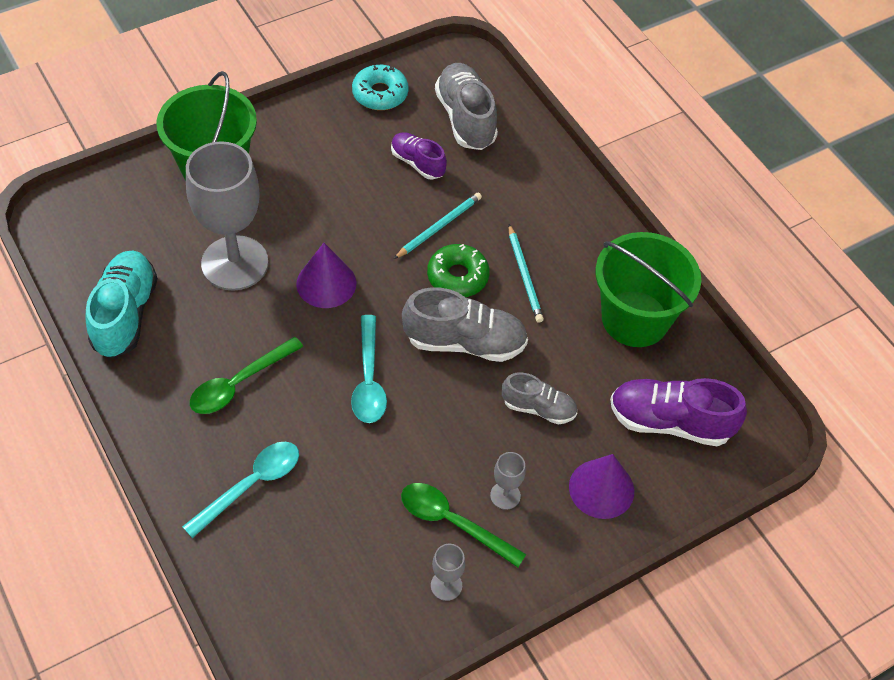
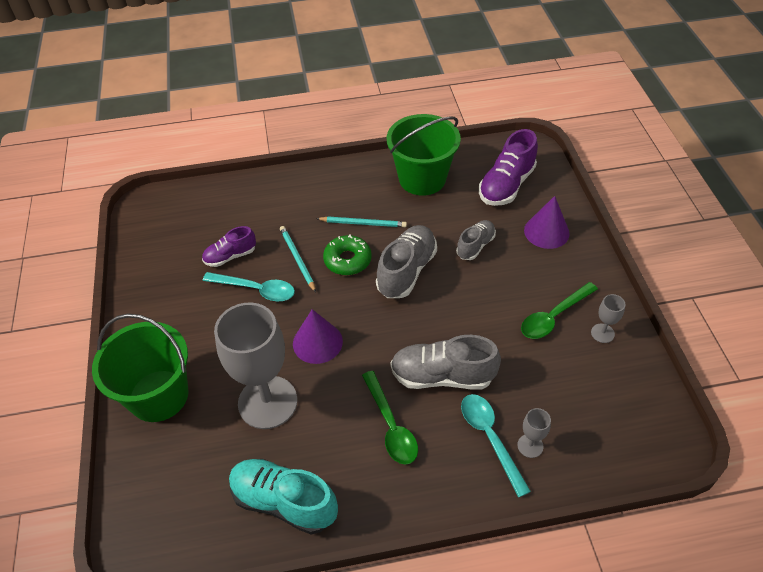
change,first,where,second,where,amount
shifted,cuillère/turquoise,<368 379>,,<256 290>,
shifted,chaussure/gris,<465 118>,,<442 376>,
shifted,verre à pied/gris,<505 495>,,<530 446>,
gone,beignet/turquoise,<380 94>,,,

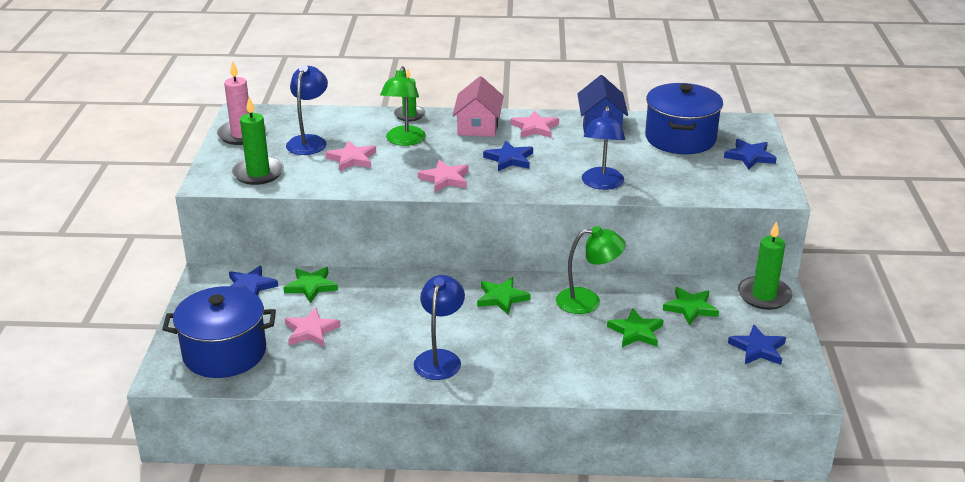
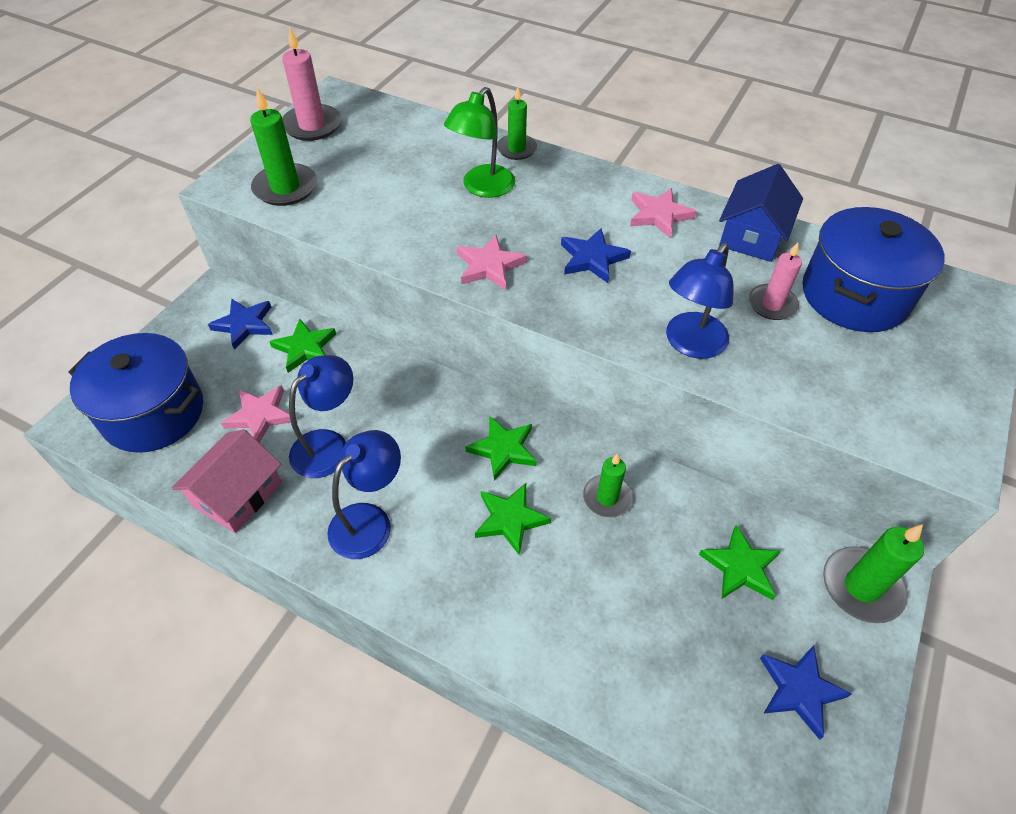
change,first,where,second,where,amount
shifted,maison/rose,<478 126>,,<237 494>,
shifted,lampe/bleu,<309 141>,,<328 445>,
shifted,étoile/vert,<636 332>,,<510 519>,
swapped,lampe/vert,<588 301>,bougie/vert,<607 498>,
new,,,bougie/rose,<772 304>,
gone,étoile/rose,<352 159>,,,
gone,étoile/bleu,<749 156>,,,

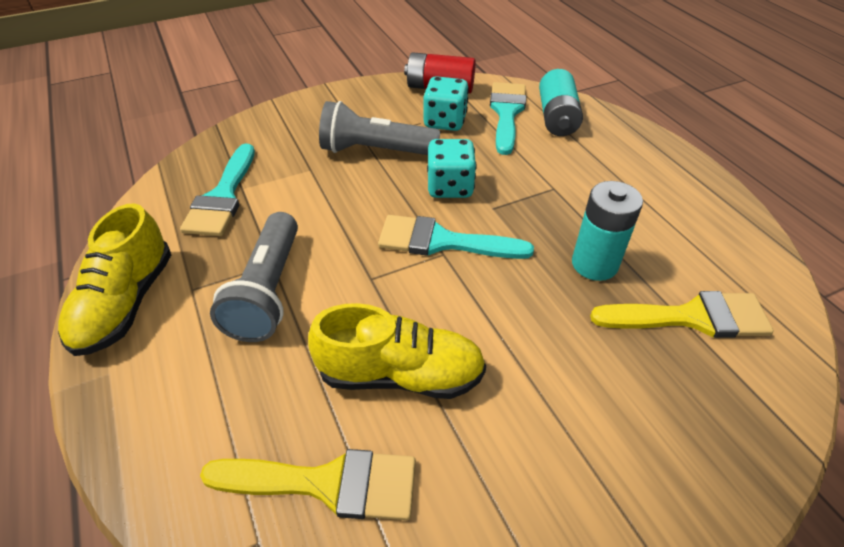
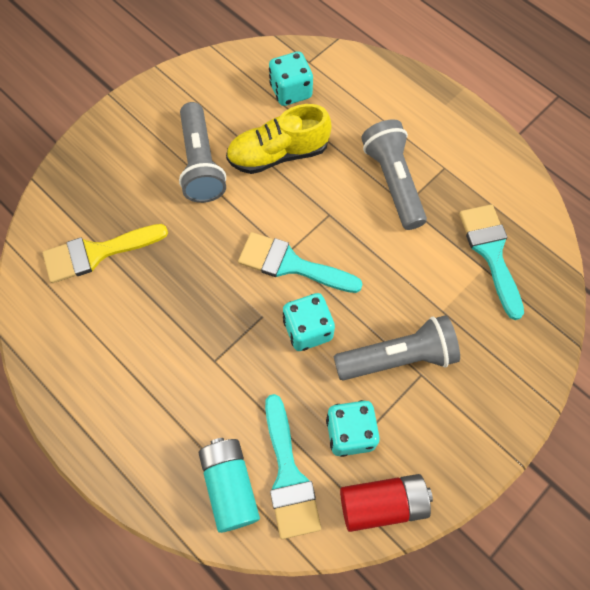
change,first,where,second,where,amount
new,,,lampe de poche/gris,<201 164>,
rotated,pinceau/turquoise,<442 241>,,<291 264>,150 degrees counterclockwise
swapped,pinceau/jaune,<327 483>,dé/turquoise,<291 91>,
gone,chaussure/jaune,<126 303>,,,
gone,pile/turquoise,<594 264>,,,

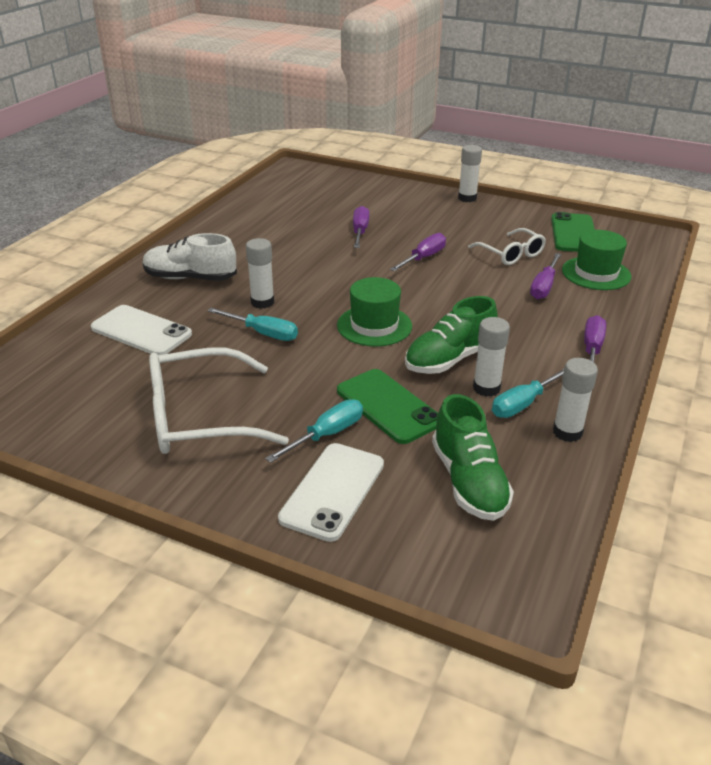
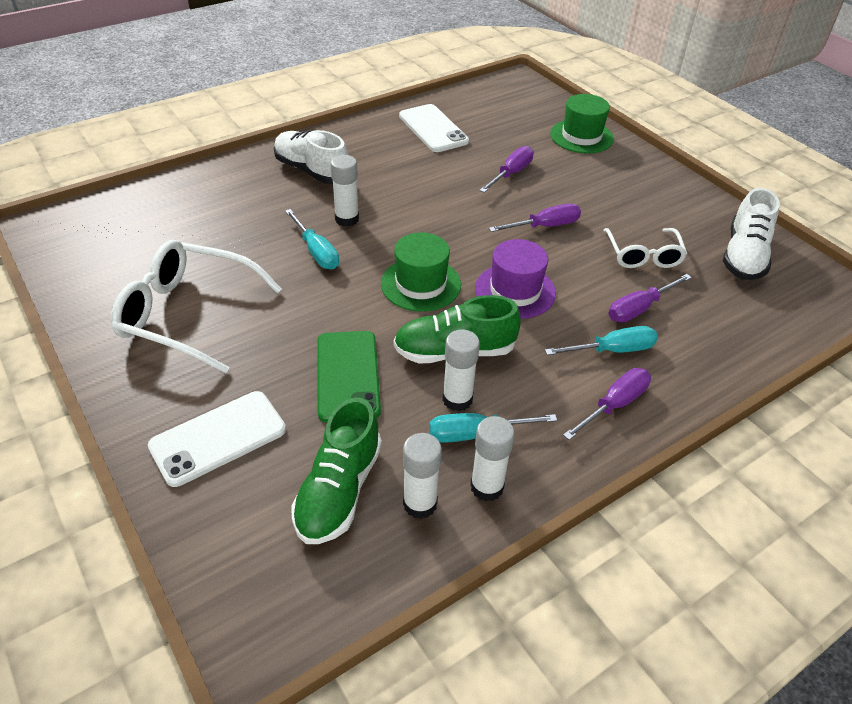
change,first,where,second,where,amount
shifted,téléphone/blanc,<141 331>,,<433 129>,
shifted,bâton de colle/blanc,<467 198>,,<420 504>,
new,,,chapeau/violet,<515 291>,
shifted,tournevis/turquoise,<327 434>,,<612 350>,
shifted,chapeau/vert,<596 273>,,<581 136>,
swapped,téléphone/vert,<573 233>,chaussure/blanc,<744 256>,

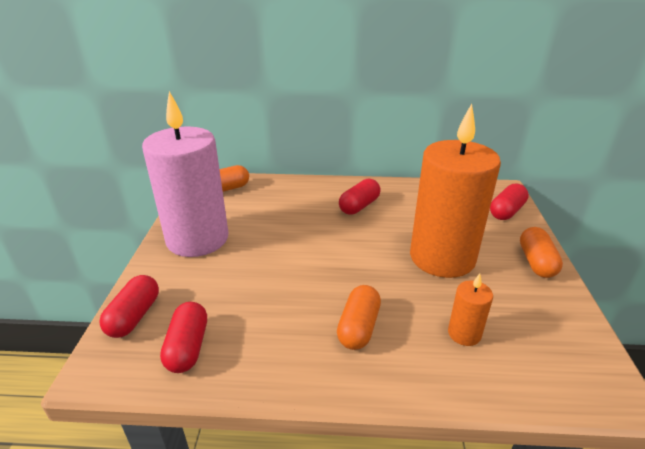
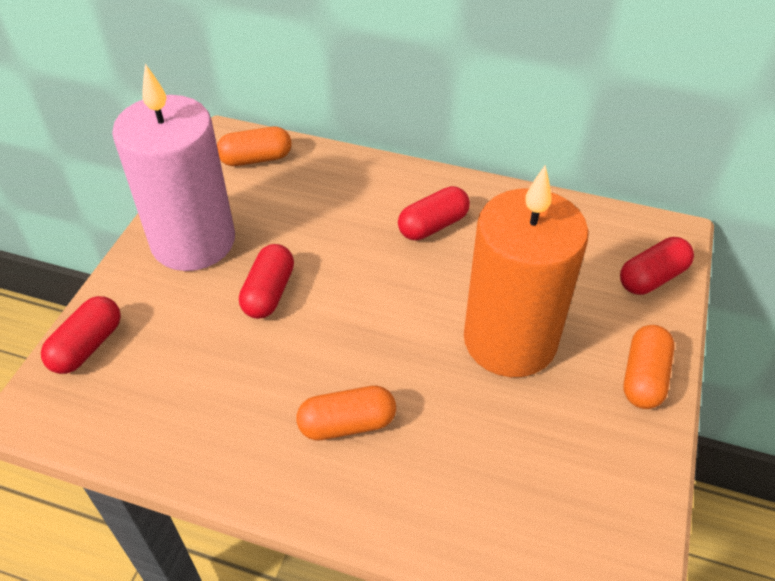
change,first,where,second,where,amount
shifted,gélule/rouge,<188 347>,,<269 293>,
rotated,gélule/orange,<358 327>,,<347 424>,45 degrees clockwise
gone,bougie/orange,<464 333>,,,

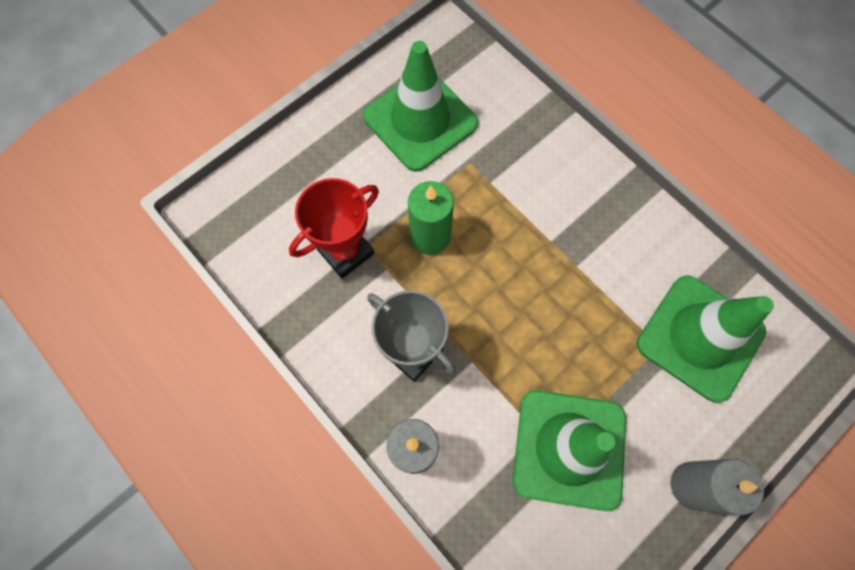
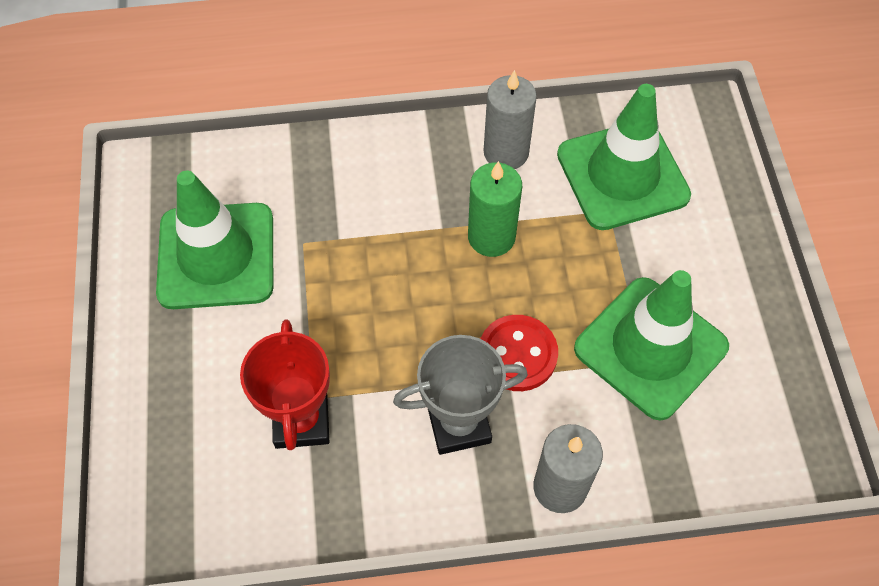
change,first,where,second,where,amount
shifted,bougie/vert,<430 236>,,<491 237>,
new,,,bouton/rouge,<517 354>,
shifted,bougie/gris,<692 485>,,<506 152>,

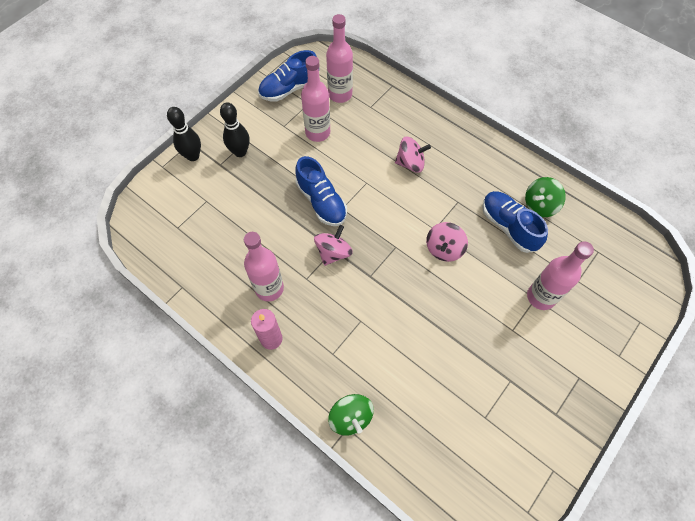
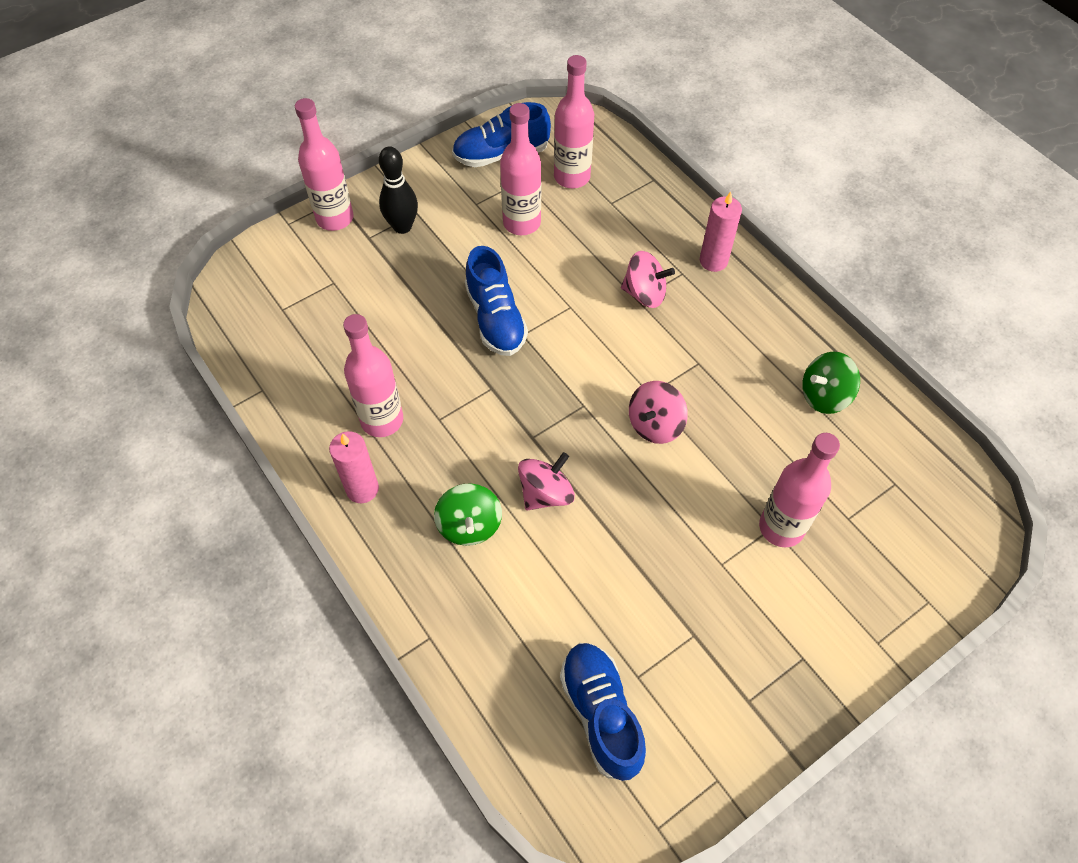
change,first,where,second,where,amount
swapped,quille/noir,<193 156>,bouteille/rose,<335 218>,
shifted,toupie/vert,<351 417>,,<469 525>,
shifted,toupie/rose,<333 252>,,<546 493>,
shifted,chaussure/bleu,<508 226>,,<601 714>,
new,,,bougie/rose,<713 261>,

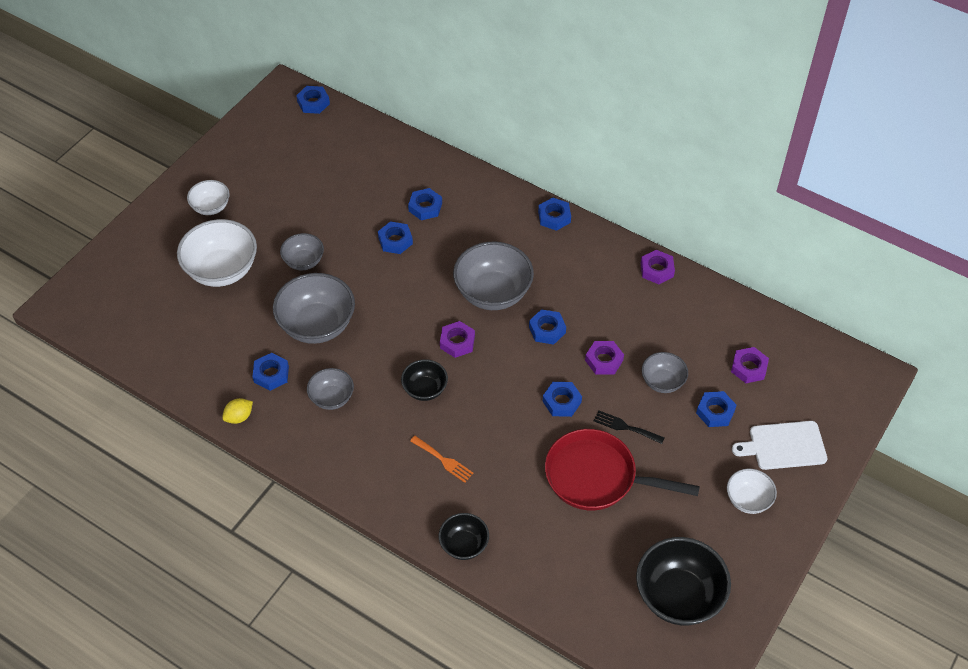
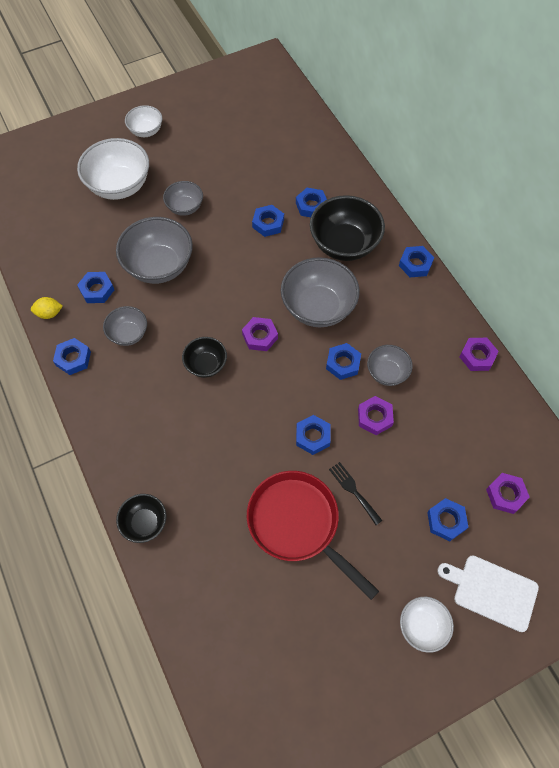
change,first,where,second,where,amount
shifted,écrou/bleu,<313 103>,,<73 358>,
shifted,bol/noir,<678 596>,,<344 244>,
shifted,bol/gris,<662 382>,,<387 373>,
gone,fourchette/orange,<443 460>,,,

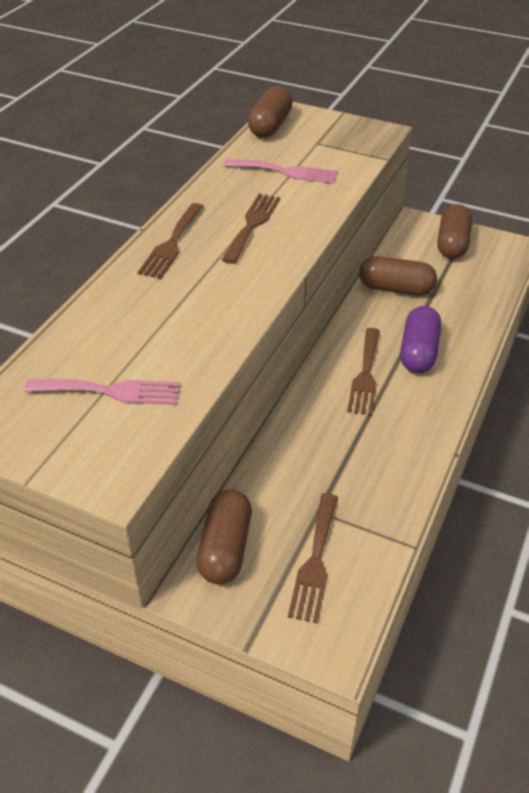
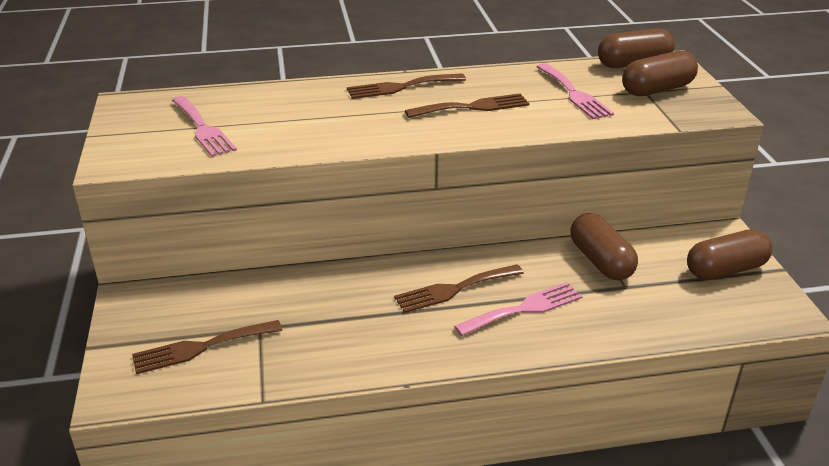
change,first,where,second,where,amount
swapped,gélule/violet,<418 352>,fourchette/rose,<524 309>,
shifted,gélule/marron,<225 548>,,<657 89>,

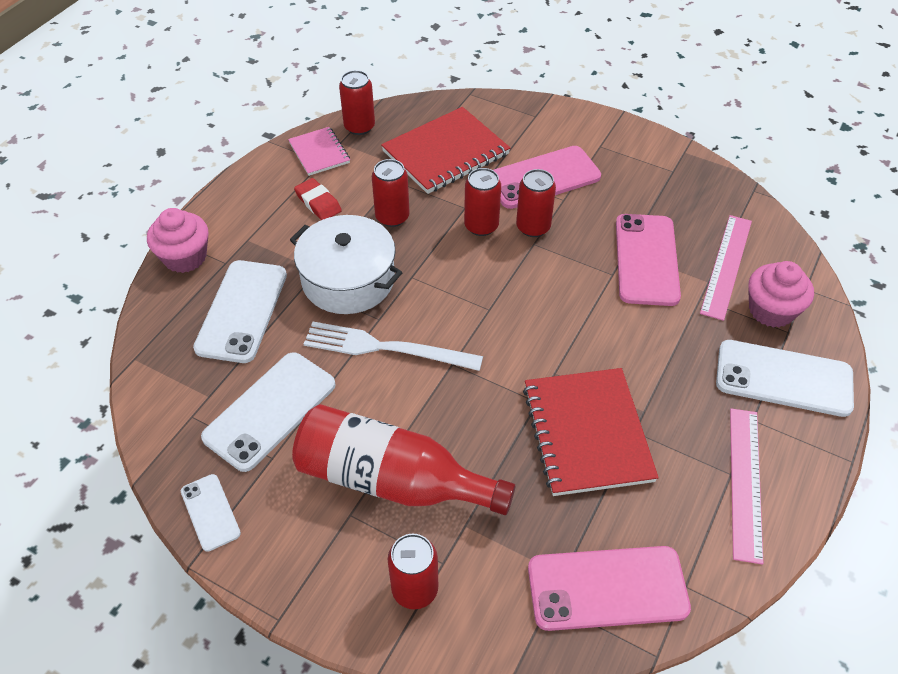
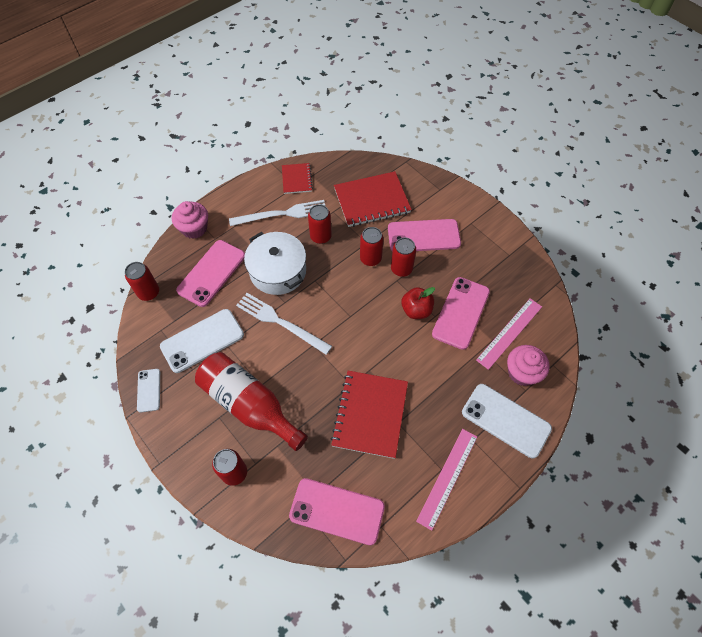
change,first,where,second,where,amount
shifted,canette/rouge,<359 127>,,<149 292>,
repainted,téléphone/blanc,<242 311>,téléphone/rose,<211 273>,
swapped,gomme/rouge,<318 203>,fourchette/blanc,<282 214>,
repainted,carnet/rose,<319 153>,carnet/rouge,<297 179>,
new,,,pomme/rouge,<416 310>,

